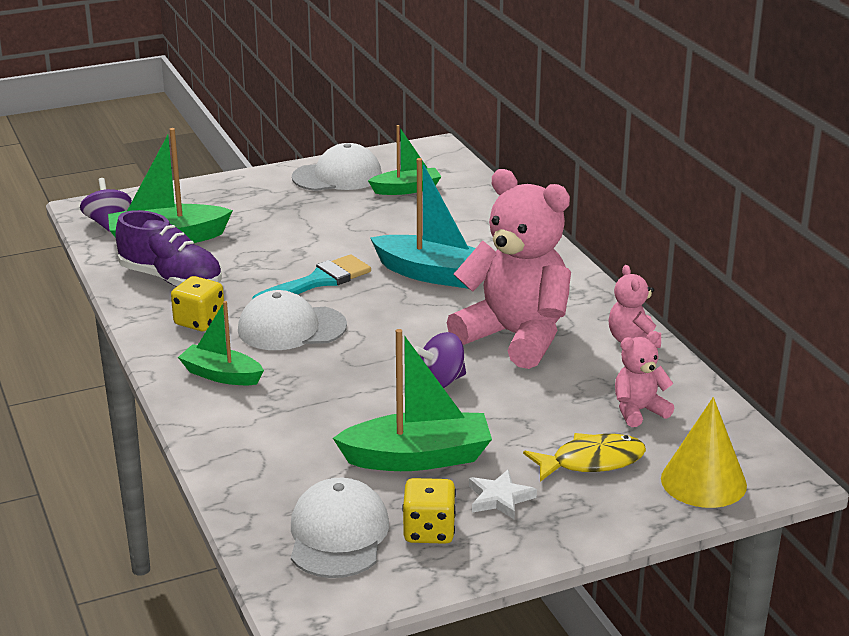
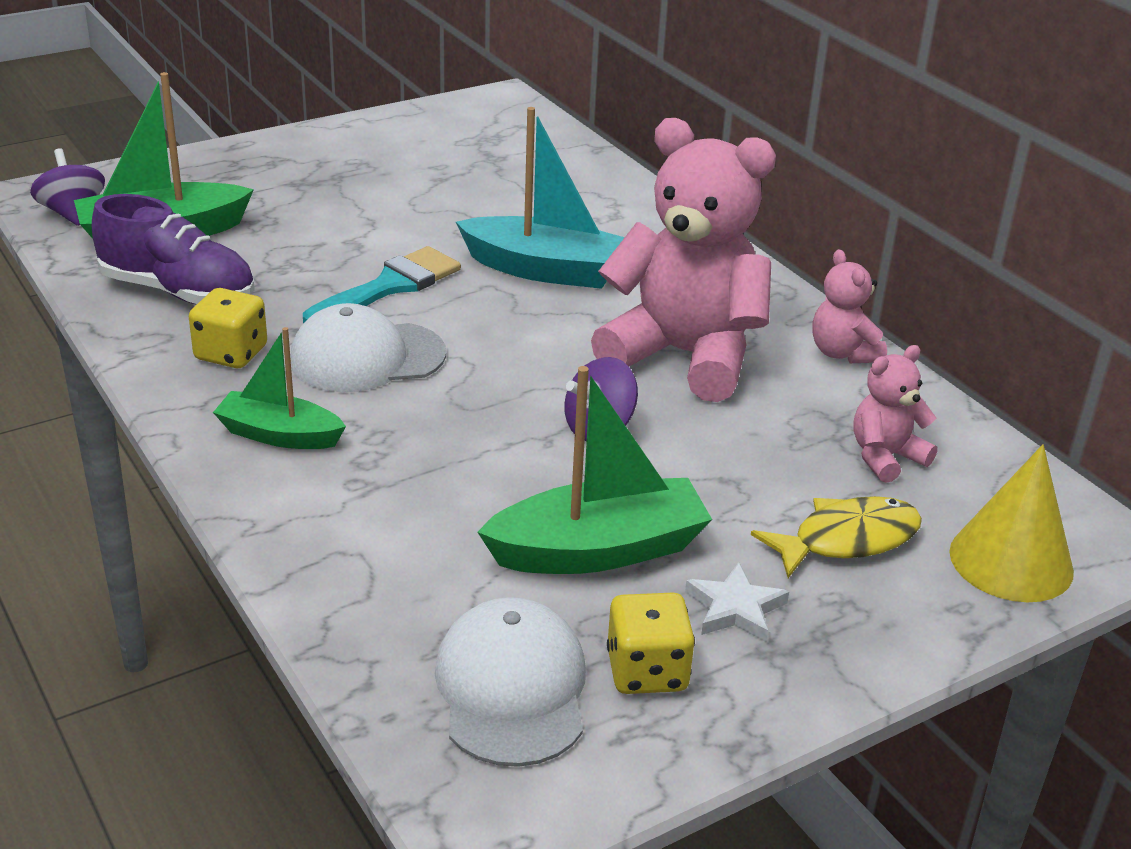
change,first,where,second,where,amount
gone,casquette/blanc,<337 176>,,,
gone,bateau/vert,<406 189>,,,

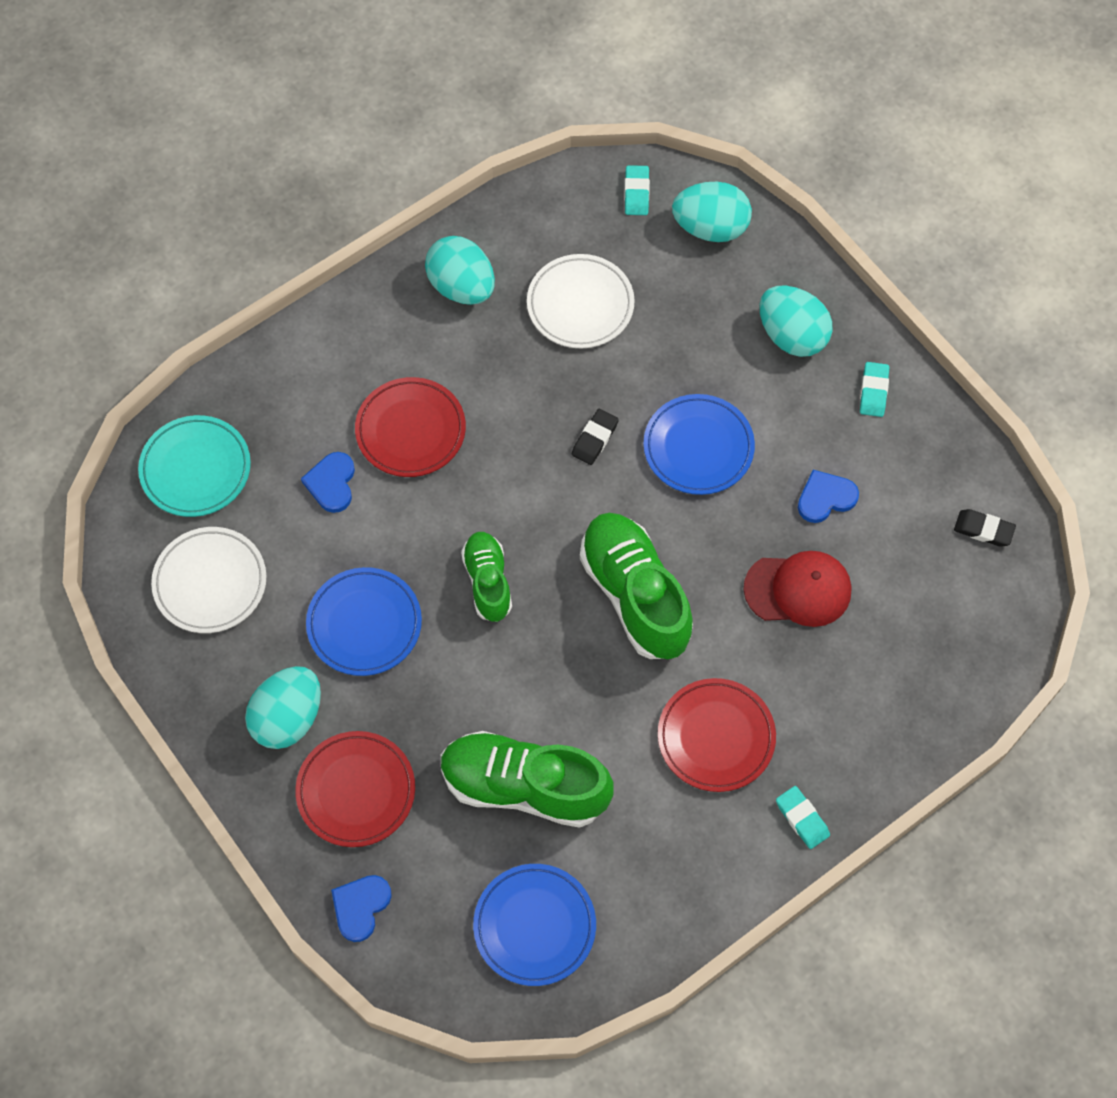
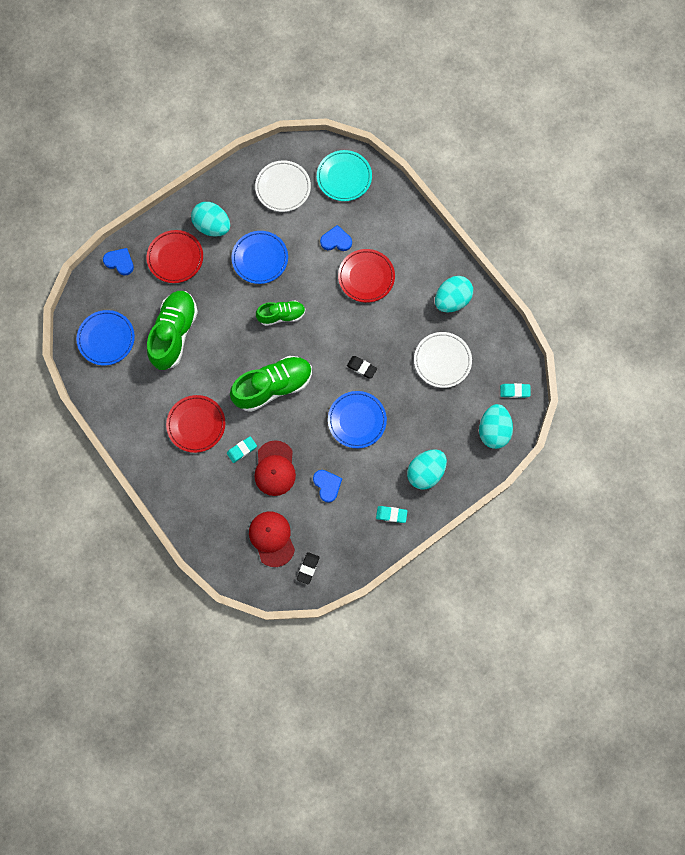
change,first,where,second,where,amount
shifted,gomme/turquoise,<802 819>,,<242 450>,
new,,,casquette/rouge,<272 538>,

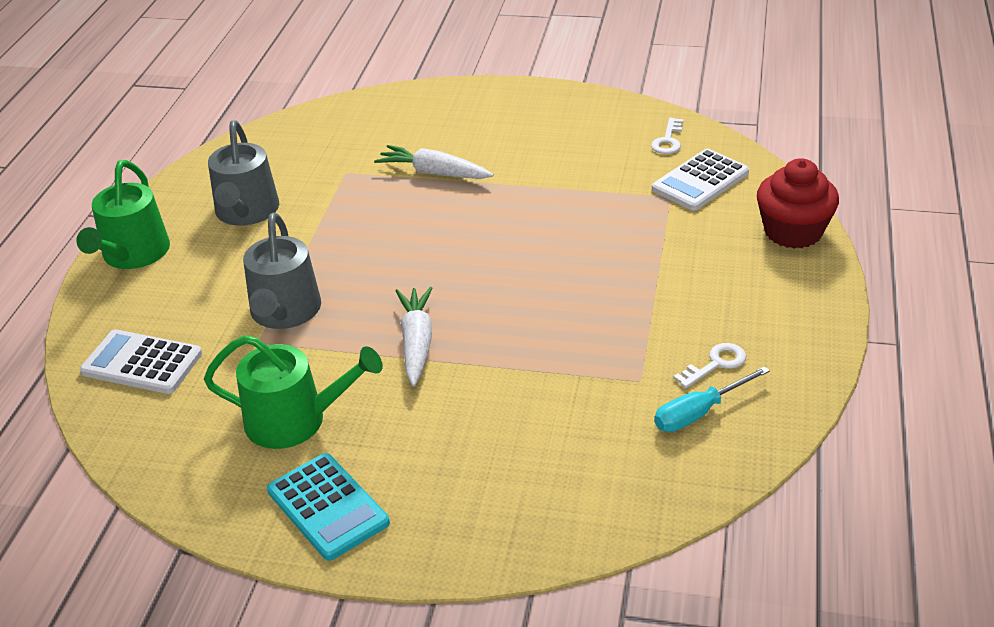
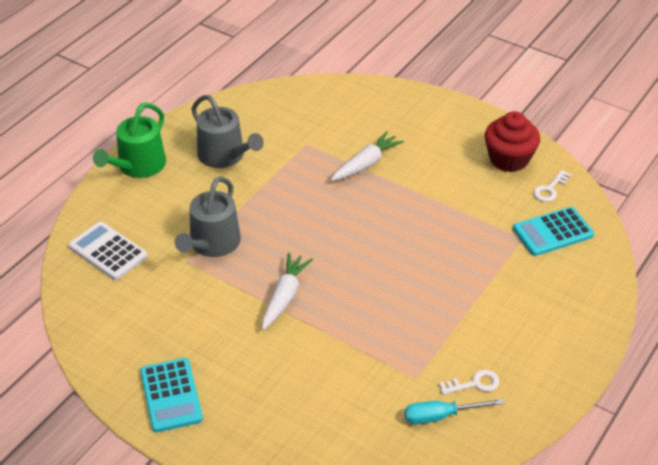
change,first,where,second,where,amount
rotated,arrosoir/gris,<246 212>,,<225 156>,60 degrees counterclockwise
rotated,carotte/blanc,<434 173>,,<366 164>,90 degrees clockwise
shifted,muffin/rouge,<793 231>,,<509 159>,
repainted,calculatrice/blanc,<700 181>,calculatrice/turquoise,<553 232>,
gone,arrosoir/vert,<295 420>,,,

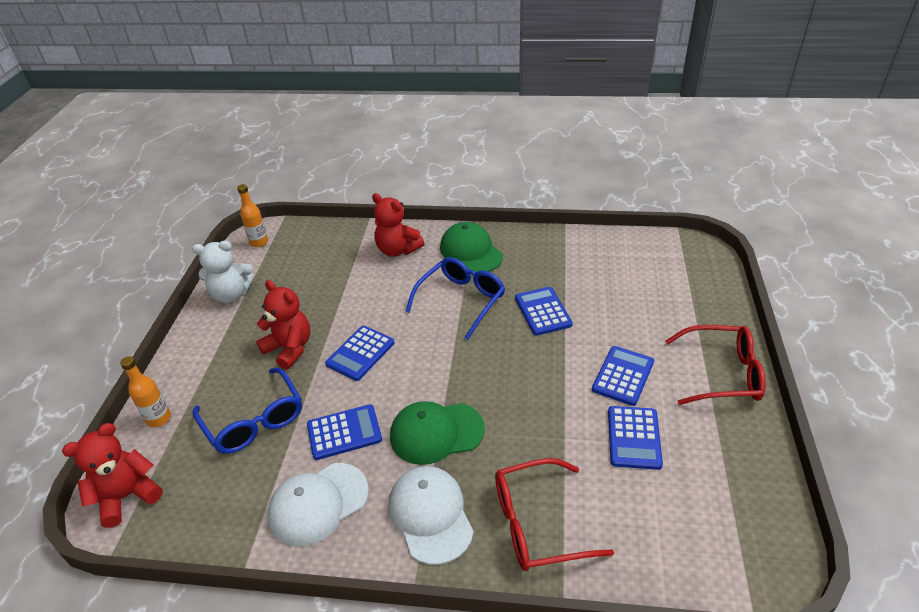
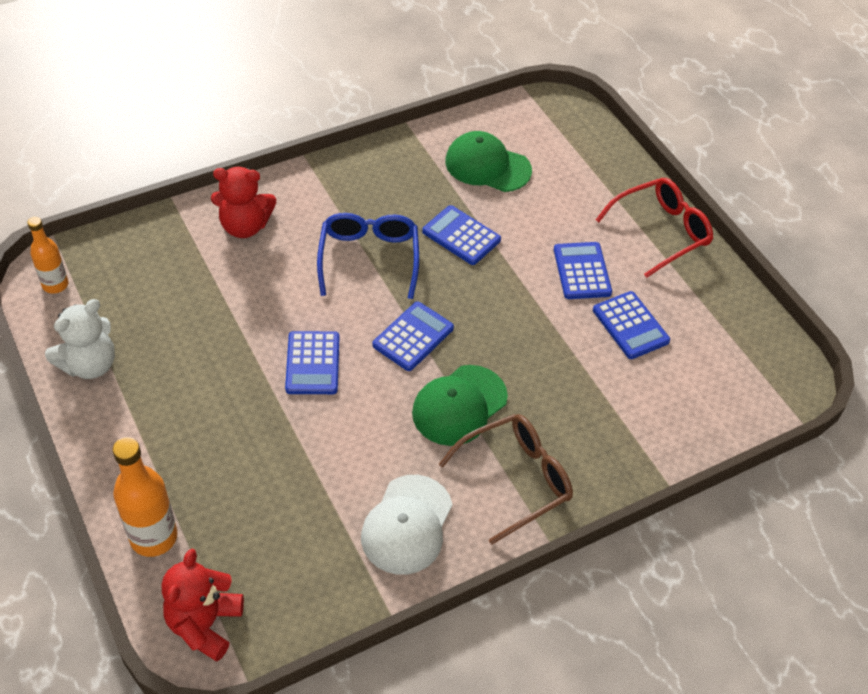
change,first,where,second,where,amount
scaled,bouteille/orange,<159 418>,,<153 537>,x1.56
shifted,calculatrice/bleu,<344 432>,,<413 337>,
swapped,casquette/blanc,<430 515>,lunettes/marron,<516 479>,
shifted,casquette/vert,<471 251>,,<487 166>,
gone,lunettes/bleu,<254 421>,,,
gone,ours en peluche/rouge,<289 348>,,,
gone,lunettes/rouge,<537 523>,,,

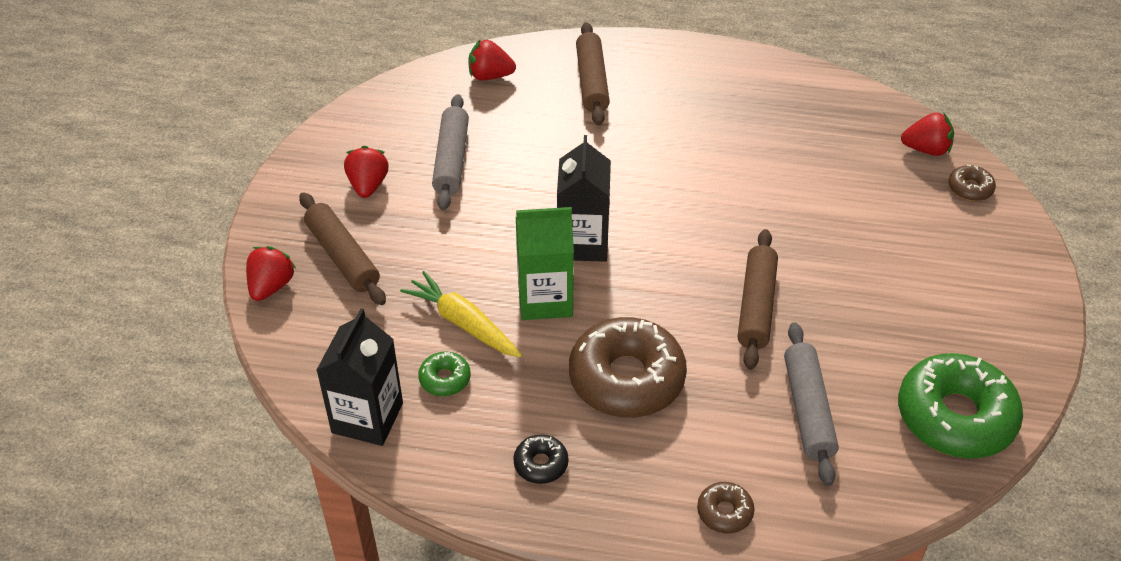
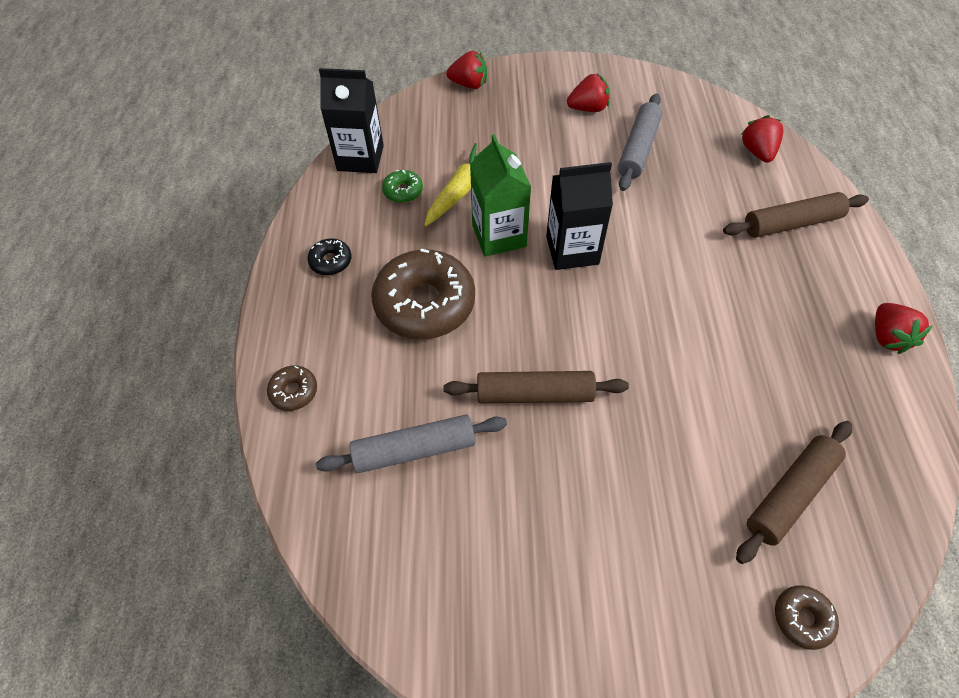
change,first,where,second,where,amount
rotated,rouleau à pâtisserie/gris,<451 160>,,<638 149>,60 degrees counterclockwise
shifted,rouleau à pâtisserie/marron,<342 256>,,<790 494>,
shifted,fraise/rouge,<926 149>,,<887 337>,
gone,beignet/vert,<955 417>,,,

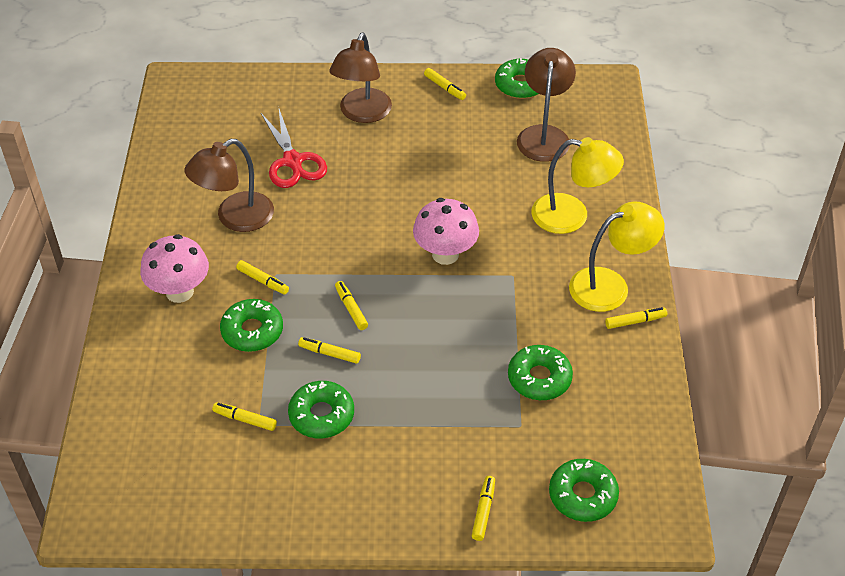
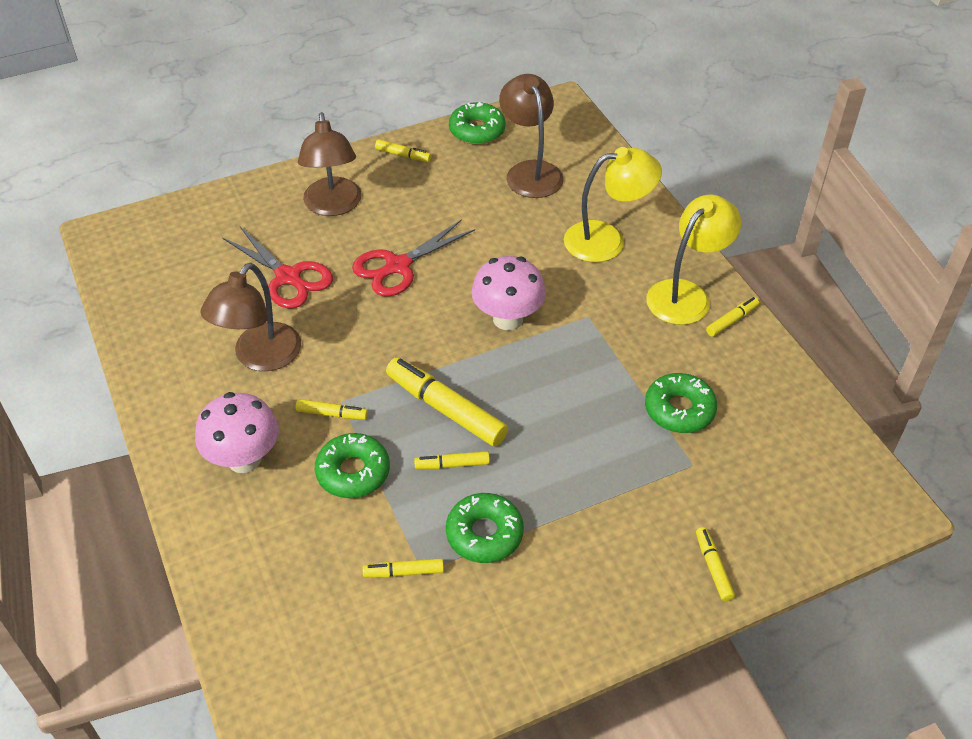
change,first,where,second,where,amount
new,,,ciseaux/rouge,<397 267>,
scaled,feutre/jaune,<351 309>,,<445 409>,x1.99
gone,beignet/vert,<582 495>,,,

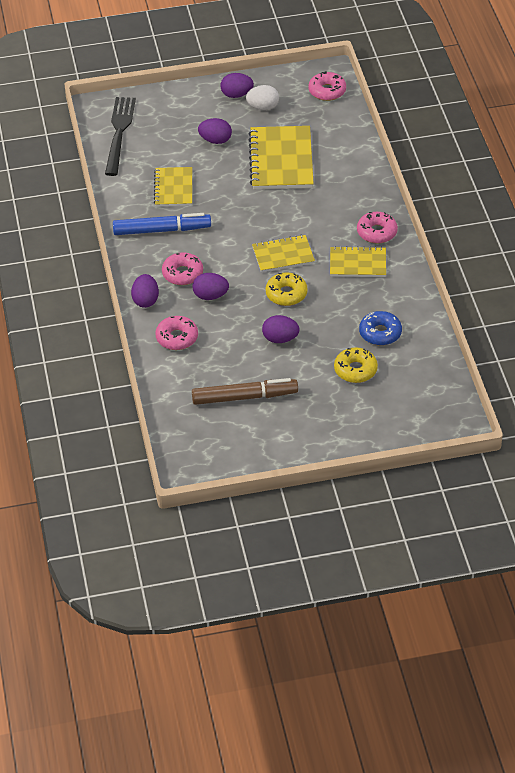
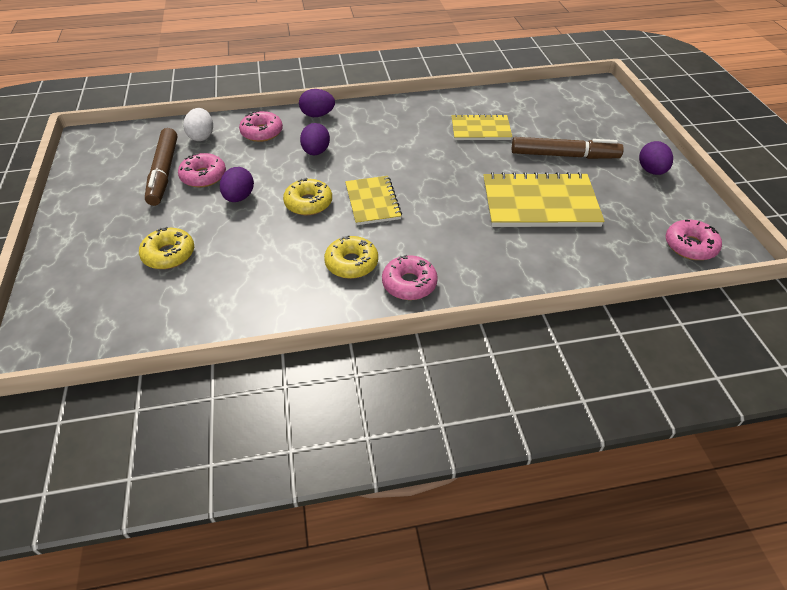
change,first,where,second,where,amount
shifted,beignet/rose,<182 274>,,<203 176>,
shifted,œuf/blanc,<263 107>,,<202 136>,
swapped,carnet/jaune,<358 263>,beignet/jaune,<351 263>,
swapped,œuf/violet,<215 140>,feutre/marron,<564 156>,
gone,fourchette/noir,<119 133>,,,
gone,feutre/bleu,<162 230>,,,
gone,beignet/bleu,<380 333>,,,

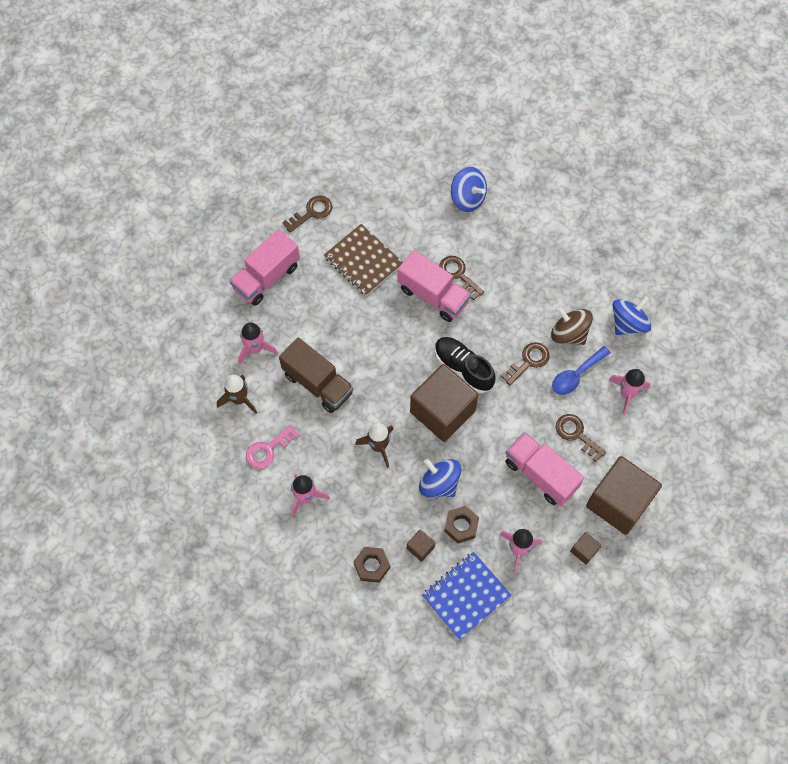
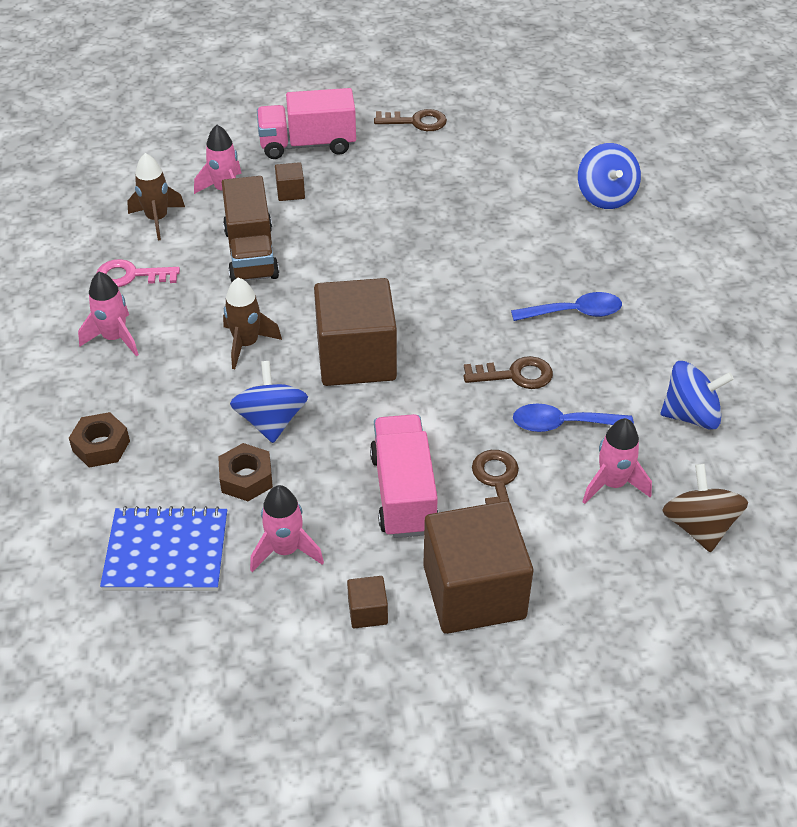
change,first,where,second,where,amount
shifted,cube/marron,<420 548>,,<290 192>,
new,,,cuillère/bleu,<574 313>,
shifted,toupie/marron,<569 333>,,<699 526>,
gone,carnet/marron,<363 261>,,,
gone,camion/rose,<433 295>,,,
gone,chaussure/noir,<463 368>,,,
gone,clé/marron,<458 274>,,,

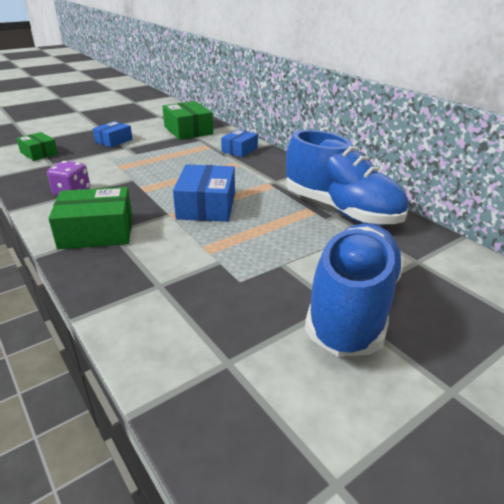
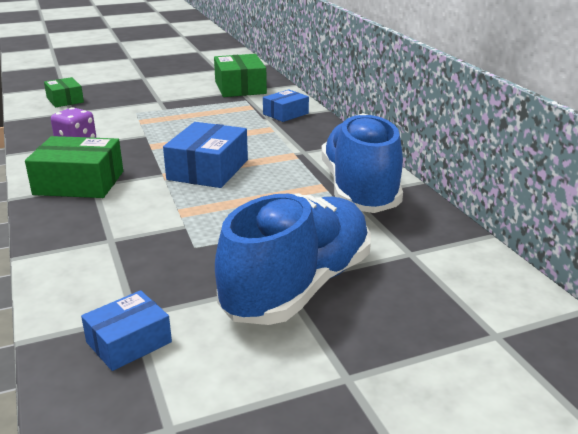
change,first,where,second,where,amount
shifted,boîte/bleu,<114 141>,,<129 342>,
rotated,chaussure/bleu,<341 210>,,<359 190>,150 degrees counterclockwise

